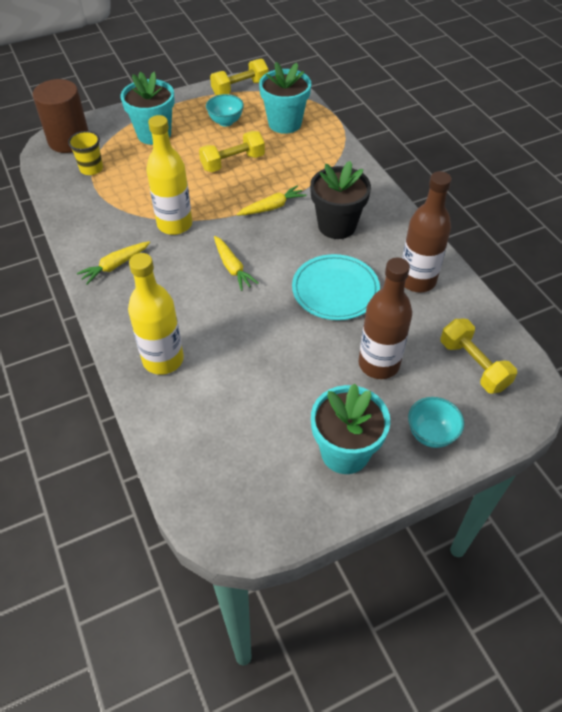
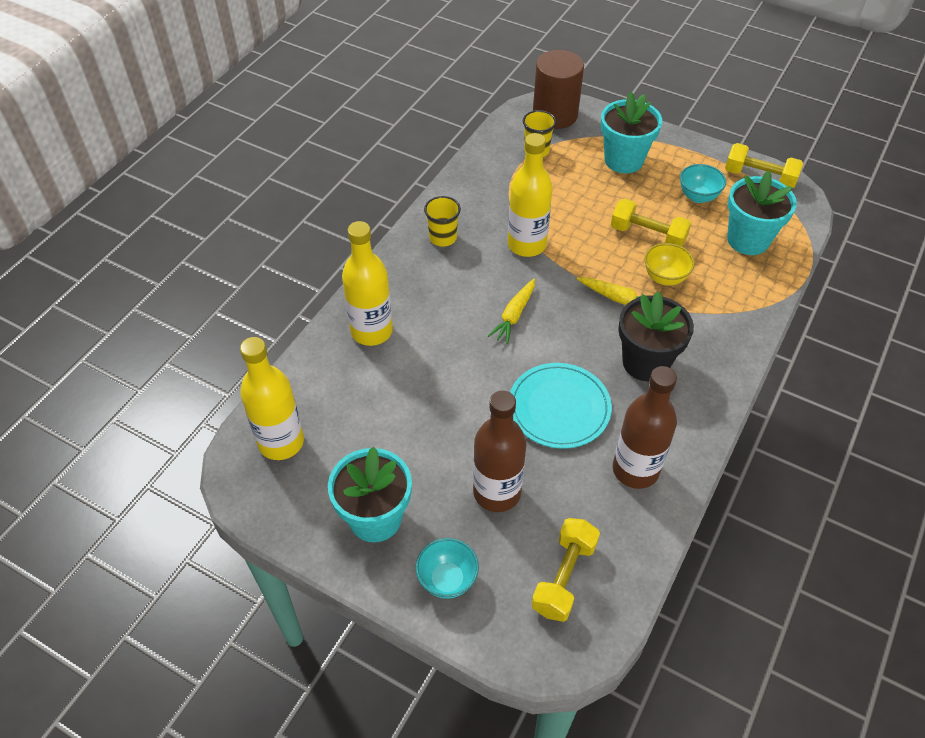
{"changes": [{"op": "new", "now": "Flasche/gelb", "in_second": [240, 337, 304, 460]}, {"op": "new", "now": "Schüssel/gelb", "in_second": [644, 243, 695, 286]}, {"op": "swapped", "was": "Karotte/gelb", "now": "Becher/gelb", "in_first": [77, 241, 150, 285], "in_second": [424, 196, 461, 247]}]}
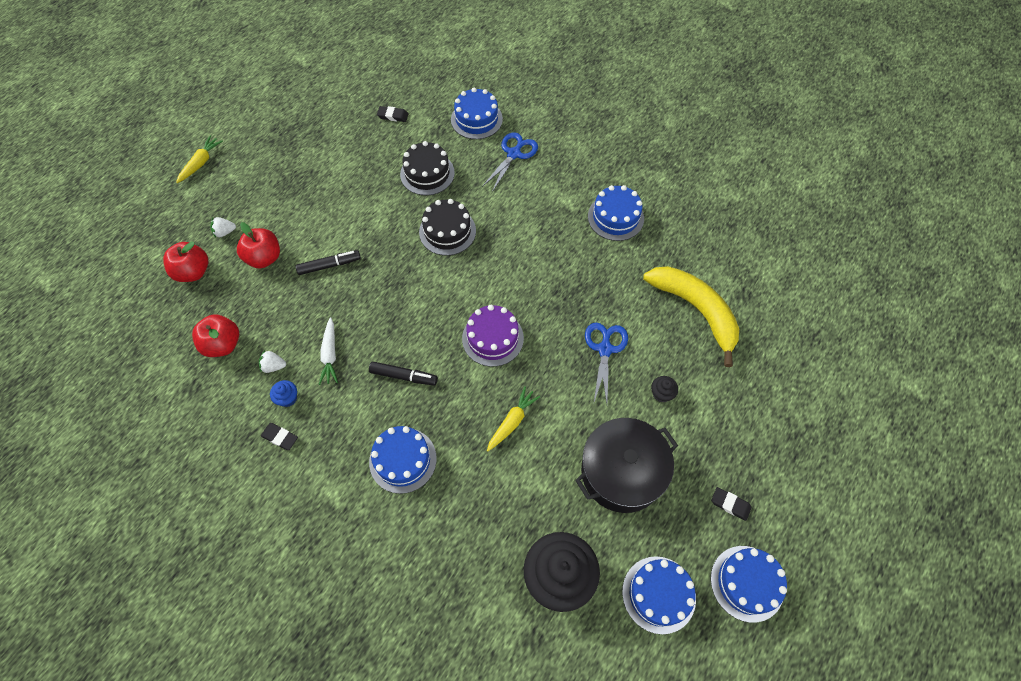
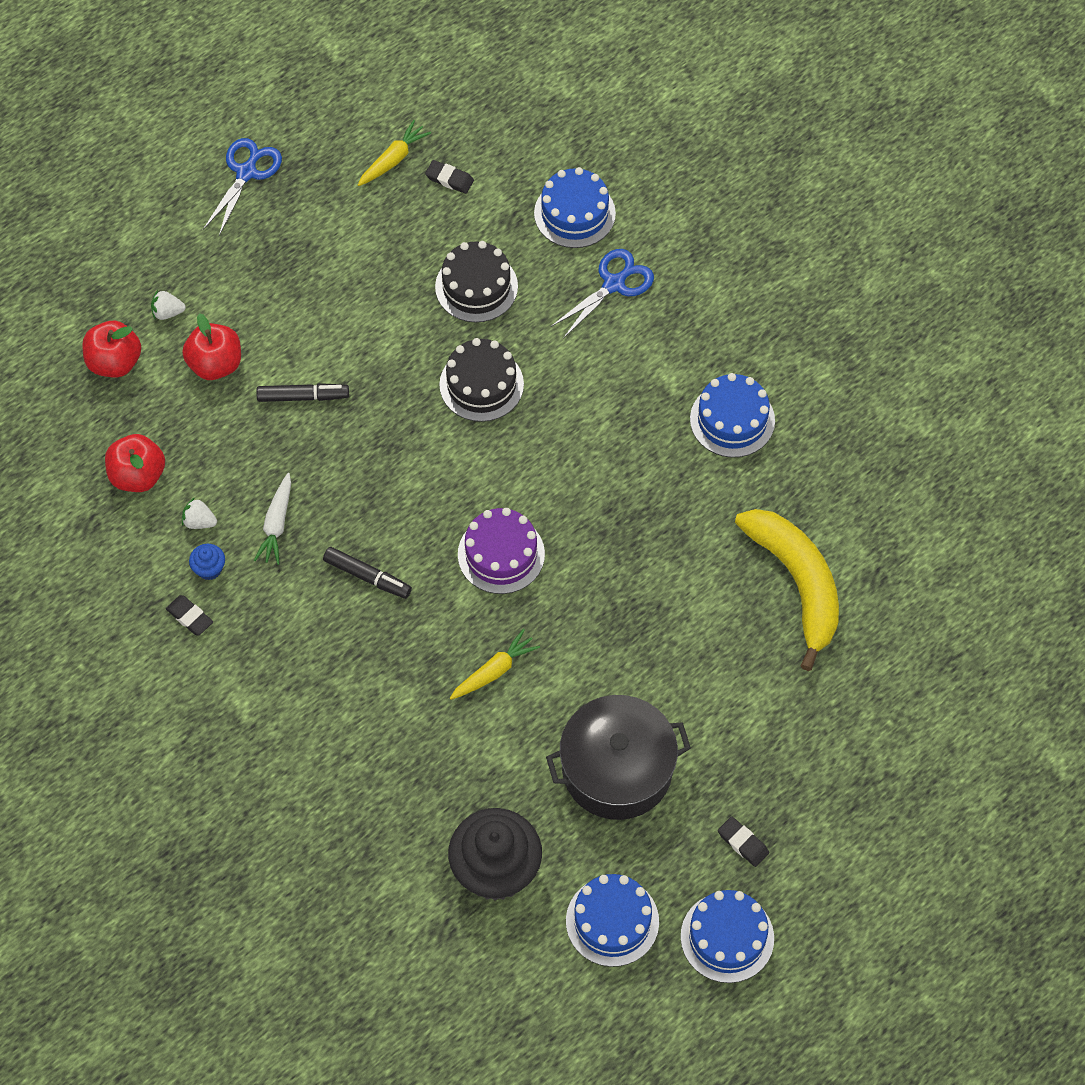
{"changes": [{"op": "gone", "was": "Kuchen/blau", "in_first": [369, 426, 437, 494]}, {"op": "gone", "was": "Muffin/schwarz", "in_first": [651, 376, 678, 403]}, {"op": "shifted", "was": "Karotte/gelb", "in_first": [176, 136, 223, 183], "in_second": [358, 120, 431, 186]}, {"op": "shifted", "was": "Schere/blau", "in_first": [585, 323, 628, 403], "in_second": [203, 138, 282, 236]}]}
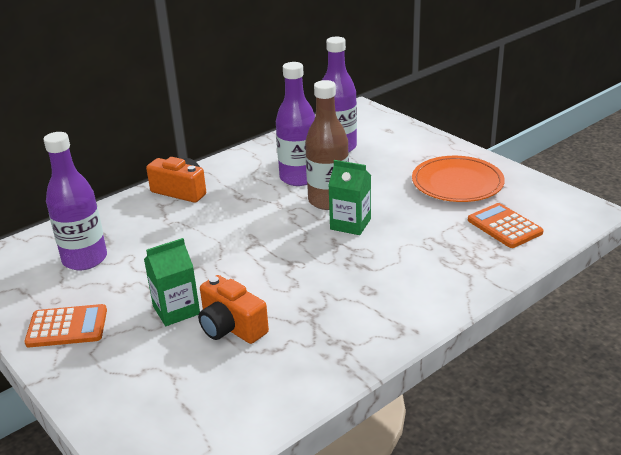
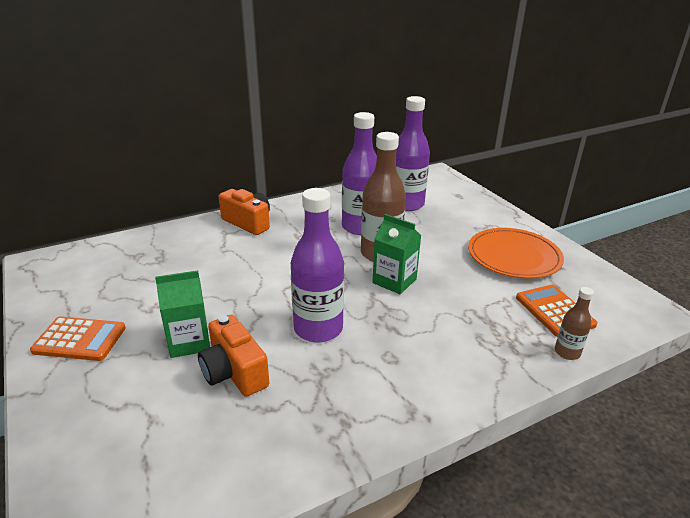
{"changes": [{"op": "new", "now": "Flasche/braun", "in_second": [555, 287, 594, 360]}, {"op": "shifted", "was": "Flasche/lila", "in_first": [43, 132, 107, 270], "in_second": [291, 188, 344, 343]}]}
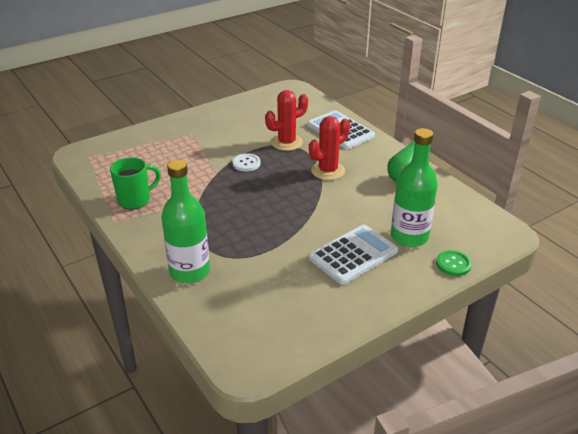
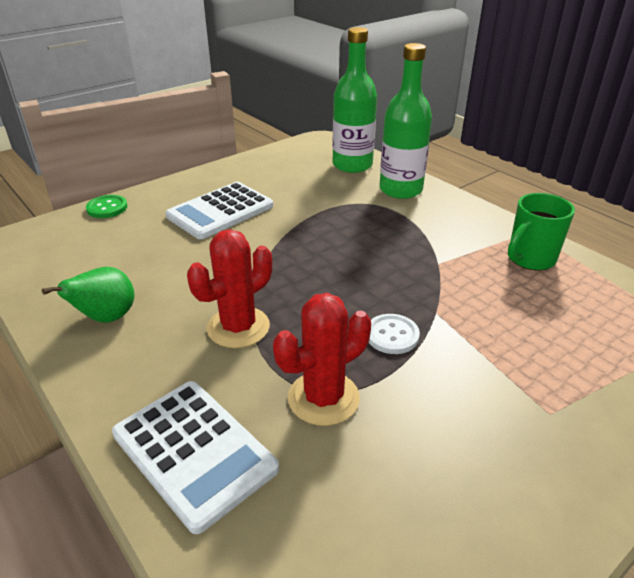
{"changes": [{"op": "shifted", "was": "Flasche/grün", "in_first": [391, 128, 438, 247], "in_second": [332, 27, 377, 173]}]}
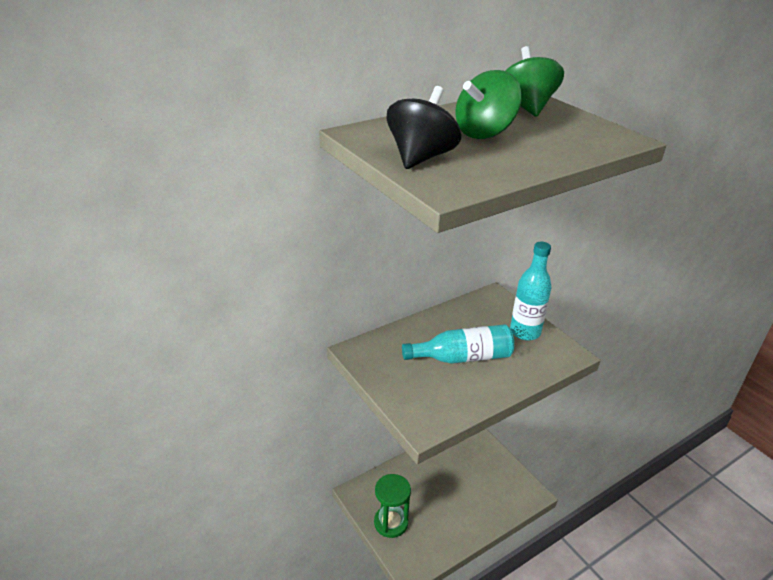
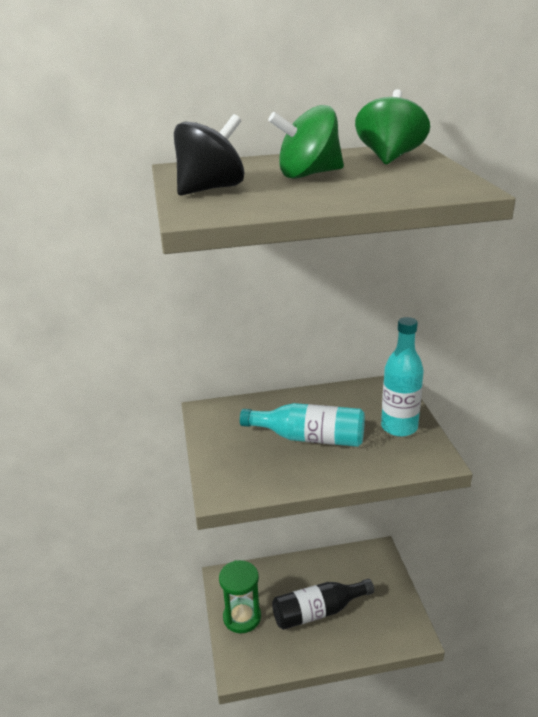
{"changes": [{"op": "new", "now": "Flasche/schwarz", "in_second": [272, 579, 374, 630]}]}
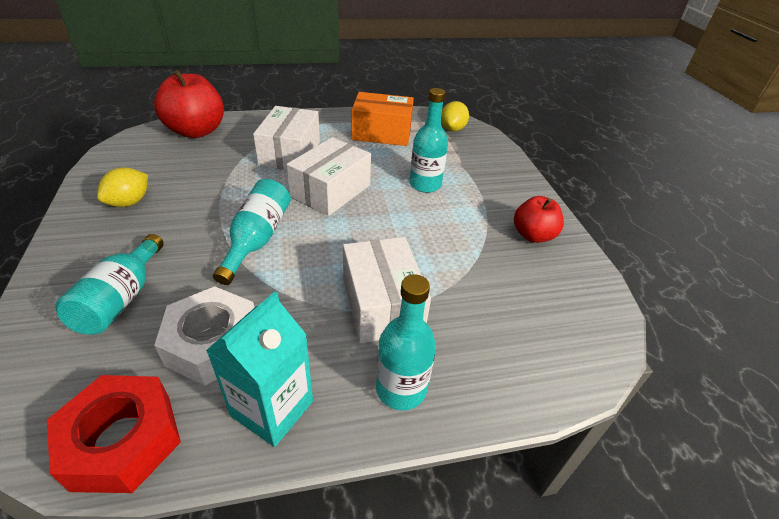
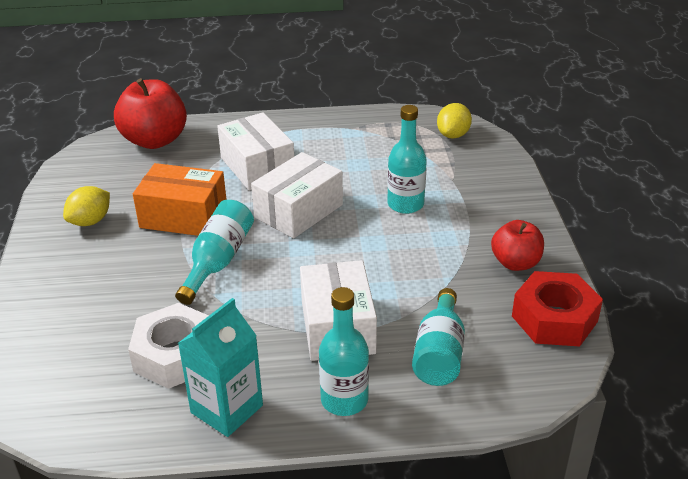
{"changes": [{"op": "shifted", "was": "Sechskantmutter/rot", "in_first": [47, 375, 181, 493], "in_second": [512, 271, 603, 347]}, {"op": "shifted", "was": "Flasche/türkis", "in_first": [55, 234, 163, 335], "in_second": [412, 288, 465, 386]}, {"op": "shifted", "was": "Schachtel/orange", "in_first": [352, 92, 414, 146], "in_second": [133, 163, 227, 236]}, {"op": "rotated", "was": "Schachtel/weiß", "in_first": [253, 106, 320, 170], "in_second": [217, 112, 294, 191], "clockwise": -45}]}
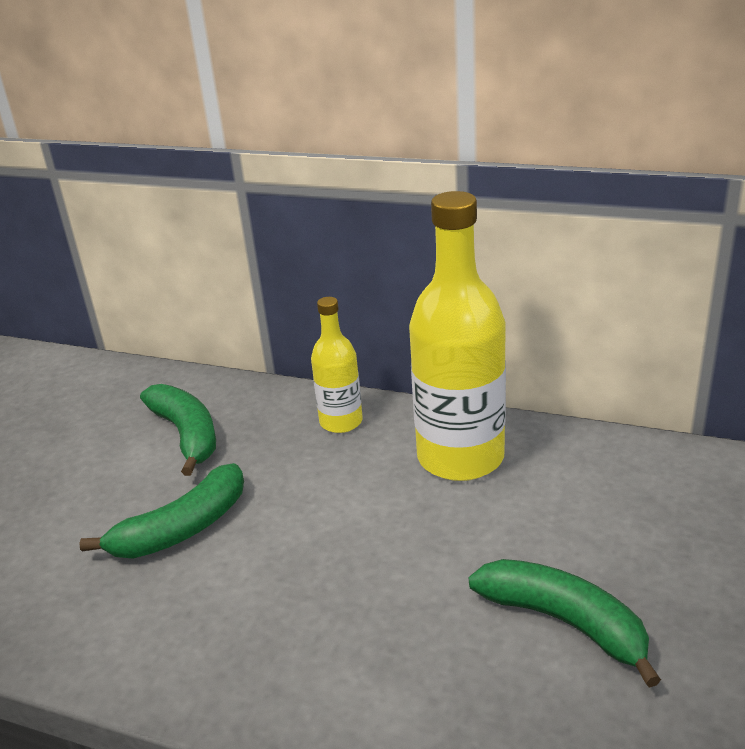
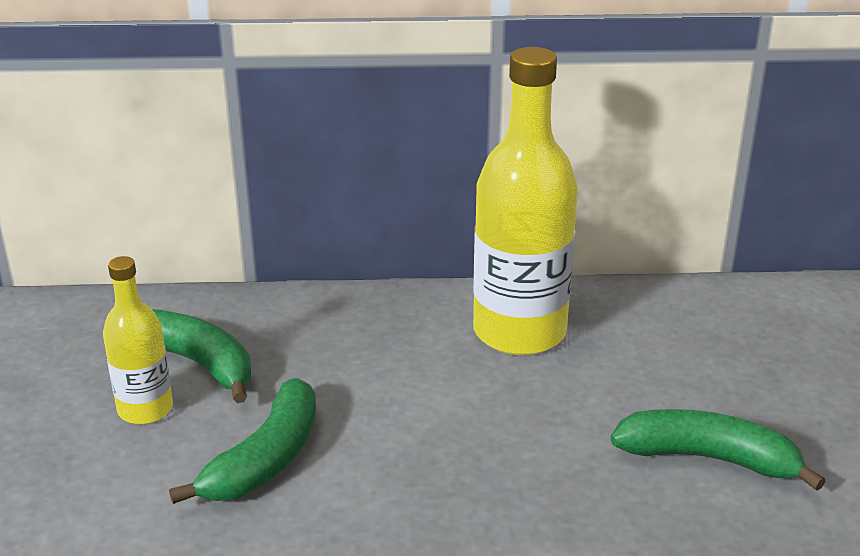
{"changes": [{"op": "shifted", "was": "Flasche/gelb", "in_first": [311, 297, 363, 433], "in_second": [103, 256, 173, 424]}]}
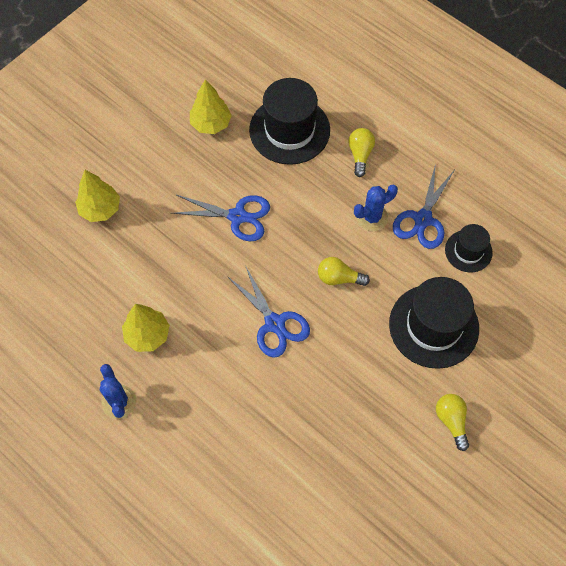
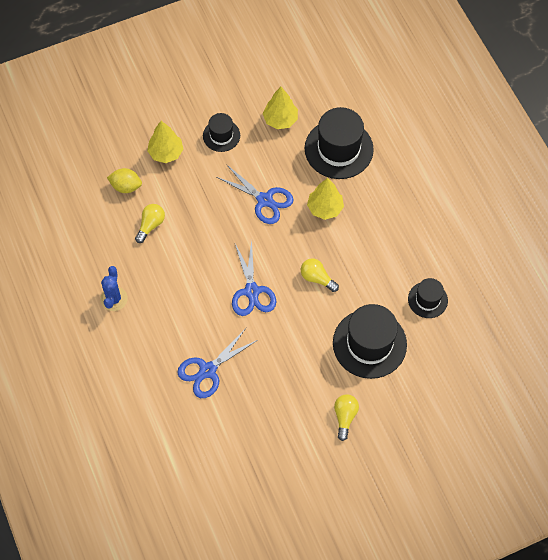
{"changes": [{"op": "gone", "was": "Kaktus/blau", "in_first": [354, 185, 398, 231]}, {"op": "new", "now": "Zitrone/gelb", "in_second": [107, 168, 142, 193]}, {"op": "new", "now": "Hut/schwarz", "in_second": [203, 113, 240, 152]}, {"op": "shifted", "was": "Baum/gelb", "in_first": [122, 304, 170, 352], "in_second": [307, 178, 344, 220]}, {"op": "shifted", "was": "Glühbirne/gelb", "in_first": [348, 128, 375, 177], "in_second": [135, 204, 165, 243]}, {"op": "shifted", "was": "Schere/blau", "in_first": [393, 163, 454, 249], "in_second": [177, 328, 258, 398]}]}
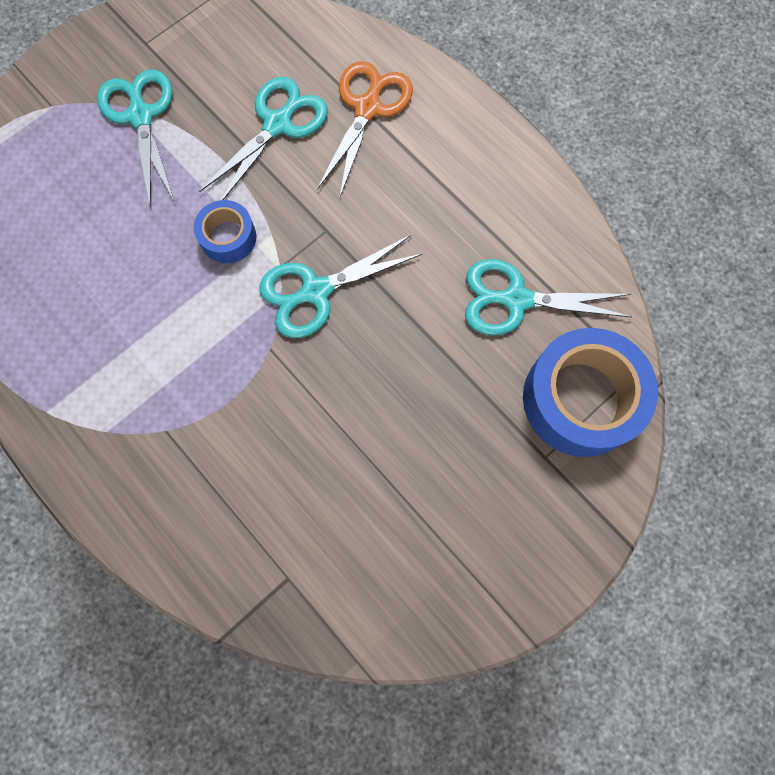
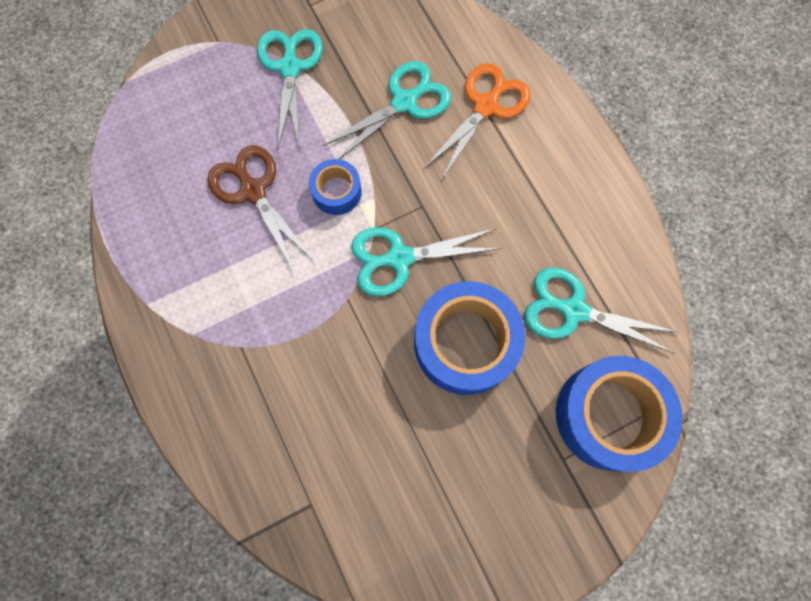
{"changes": [{"op": "new", "now": "Schere/braun", "in_second": [207, 145, 313, 272]}, {"op": "new", "now": "Klebeband/blau", "in_second": [414, 281, 526, 395]}]}
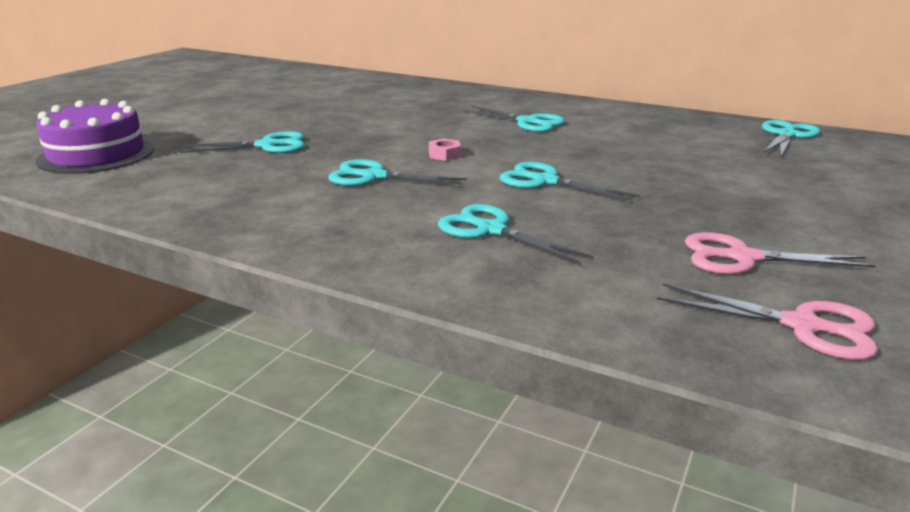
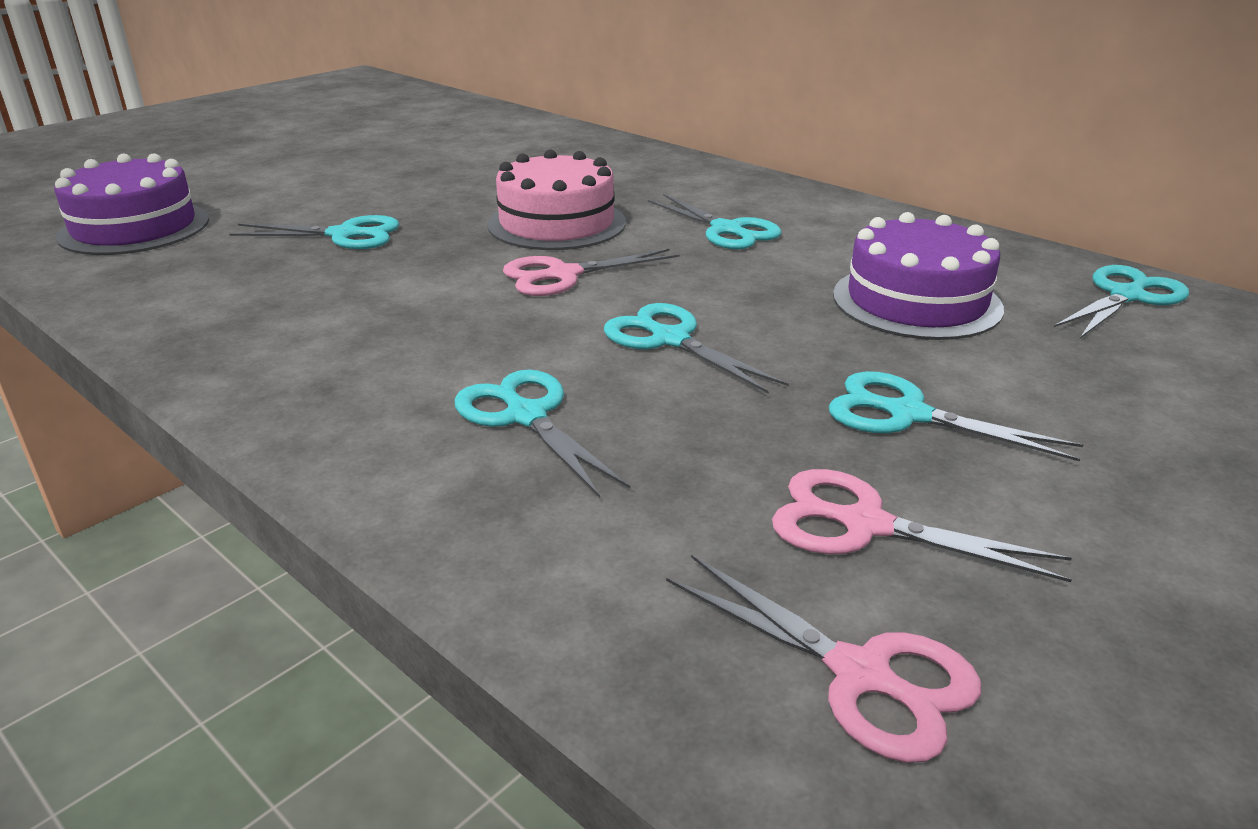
{"changes": [{"op": "new", "now": "Kuchen/rosa", "in_second": [487, 150, 626, 250]}, {"op": "new", "now": "Kuchen/lila", "in_second": [833, 212, 1004, 340]}, {"op": "shifted", "was": "Schere/türkis", "in_first": [329, 159, 467, 186], "in_second": [829, 371, 1083, 462]}, {"op": "swapped", "was": "Sechskantmutter/rosa", "now": "Schere/rosa", "in_first": [429, 138, 461, 161], "in_second": [503, 249, 680, 296]}]}
